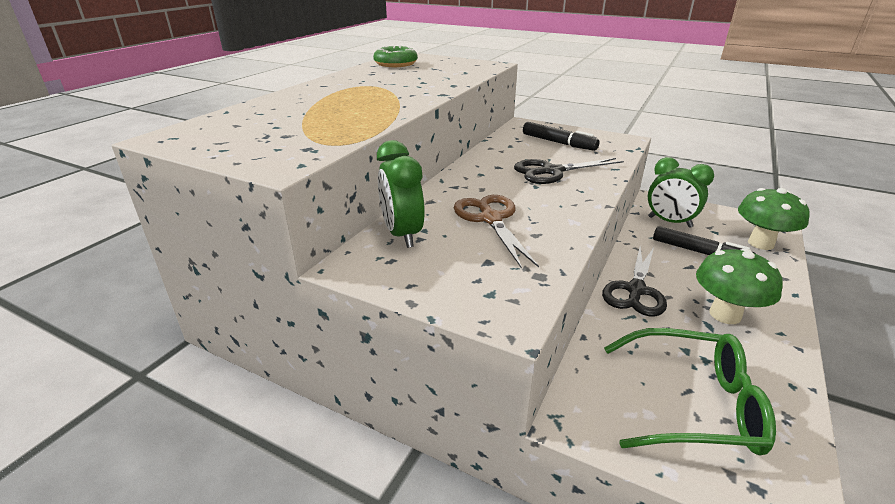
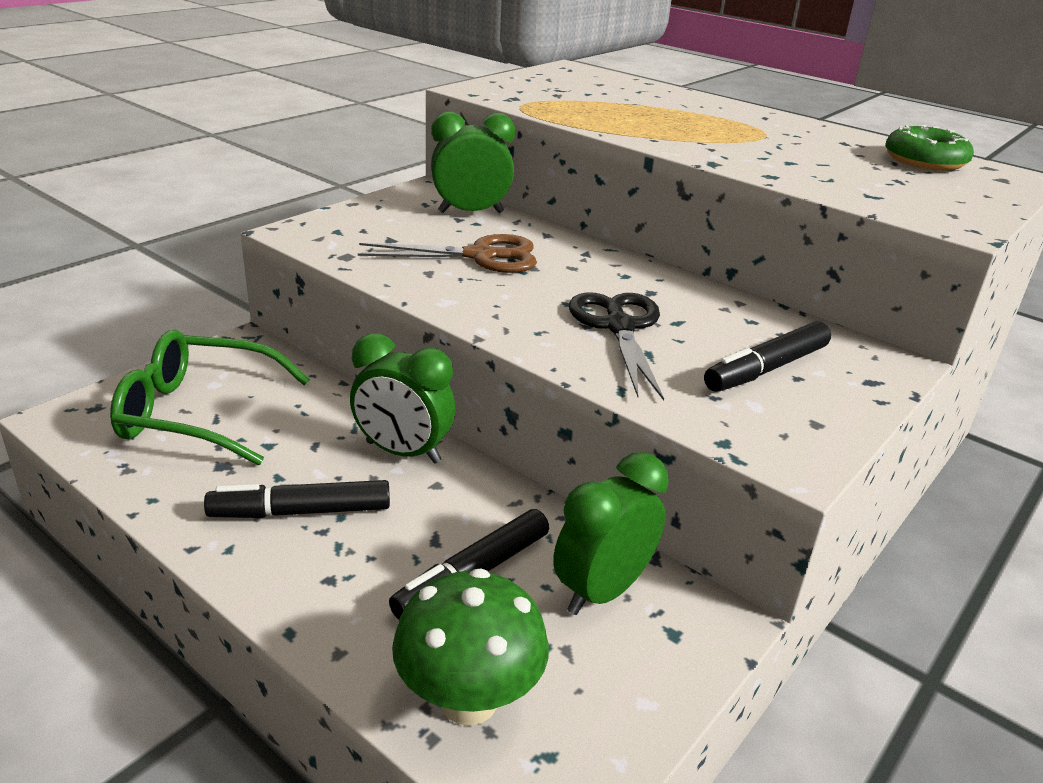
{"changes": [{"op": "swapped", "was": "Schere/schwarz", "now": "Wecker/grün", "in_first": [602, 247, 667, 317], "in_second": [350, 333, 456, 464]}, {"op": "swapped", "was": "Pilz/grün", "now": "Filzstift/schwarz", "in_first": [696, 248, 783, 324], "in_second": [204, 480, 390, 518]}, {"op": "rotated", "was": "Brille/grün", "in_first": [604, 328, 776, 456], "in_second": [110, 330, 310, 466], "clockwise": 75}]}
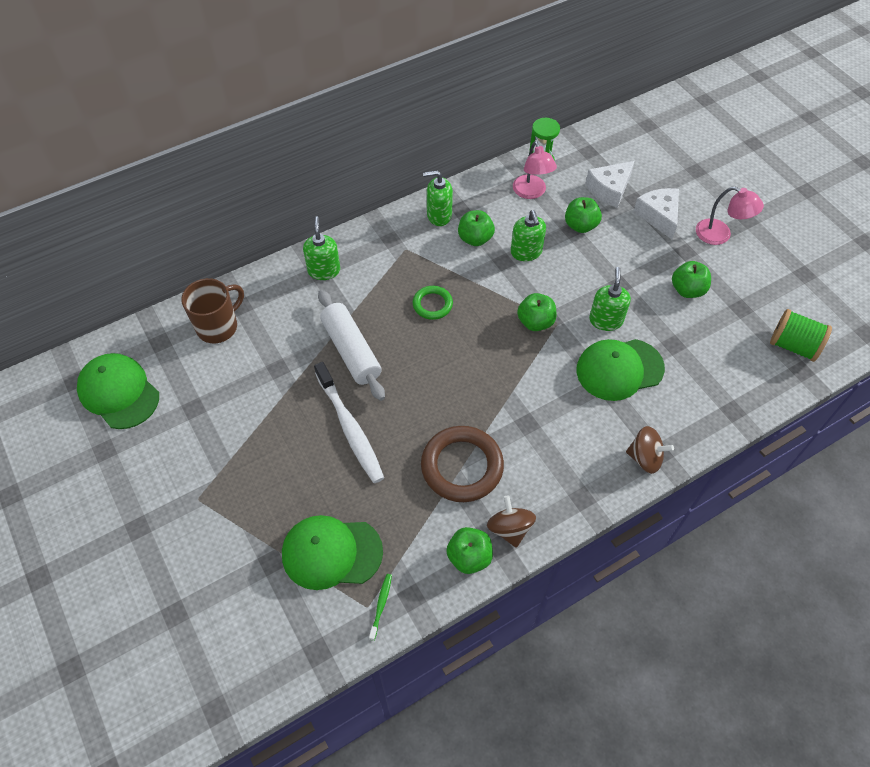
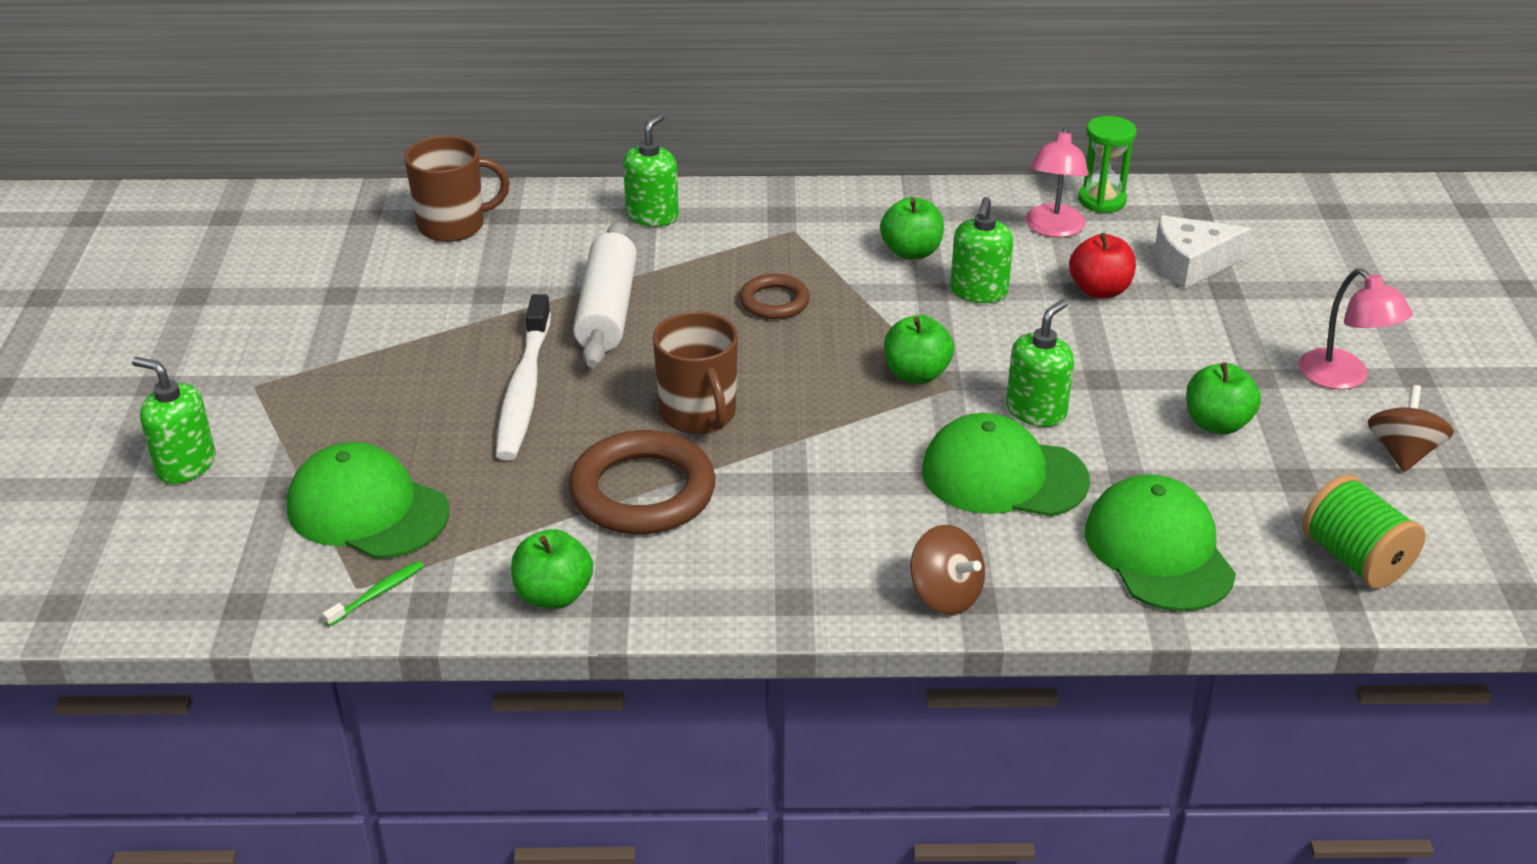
{"changes": [{"op": "gone", "was": "Käse/weiß", "in_first": [633, 188, 679, 239]}, {"op": "new", "now": "Tasse/braun", "in_second": [653, 312, 738, 434]}, {"op": "shifted", "was": "Kappe/grün", "in_first": [77, 353, 159, 429], "in_second": [1085, 474, 1236, 611]}, {"op": "shifted", "was": "Seifenspender/grün", "in_first": [423, 170, 453, 226], "in_second": [132, 357, 216, 484]}, {"op": "shifted", "was": "Kreisel/braun", "in_first": [487, 495, 536, 548], "in_second": [1368, 385, 1454, 472]}, {"op": "repainted", "was": "Ring/grün", "now": "Ring/braun", "in_first": [413, 286, 453, 320], "in_second": [740, 274, 810, 319]}, {"op": "repainted", "was": "Apfel/grün", "now": "Apfel/rot", "in_first": [565, 197, 602, 233], "in_second": [1069, 233, 1136, 298]}]}
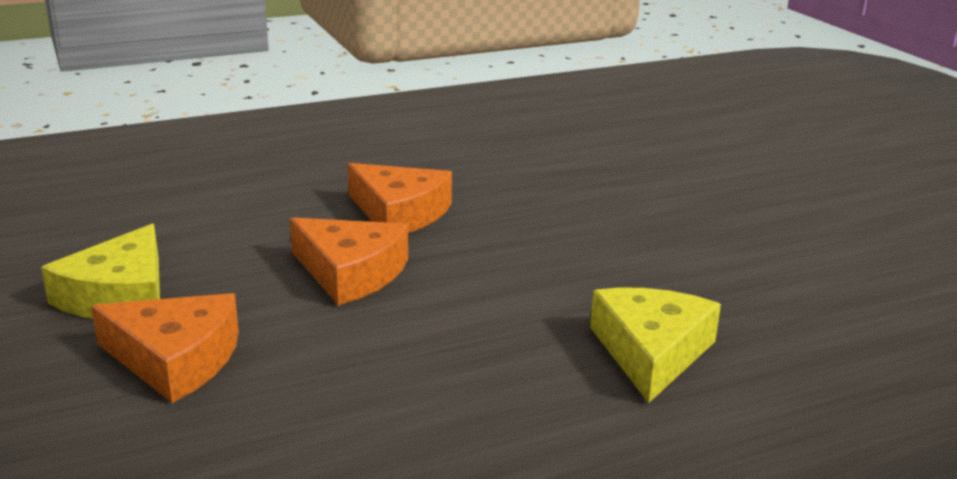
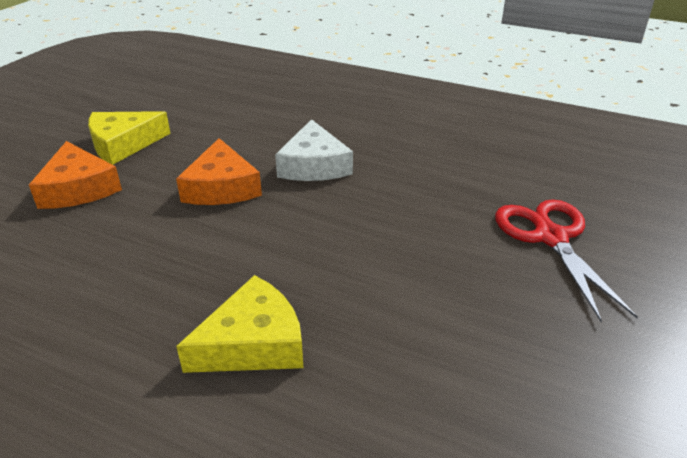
{"changes": [{"op": "new", "now": "Schere/rot", "in_second": [495, 199, 638, 322]}, {"op": "repainted", "was": "Käse/orange", "now": "Käse/weiß", "in_first": [347, 163, 452, 233], "in_second": [275, 119, 353, 181]}]}
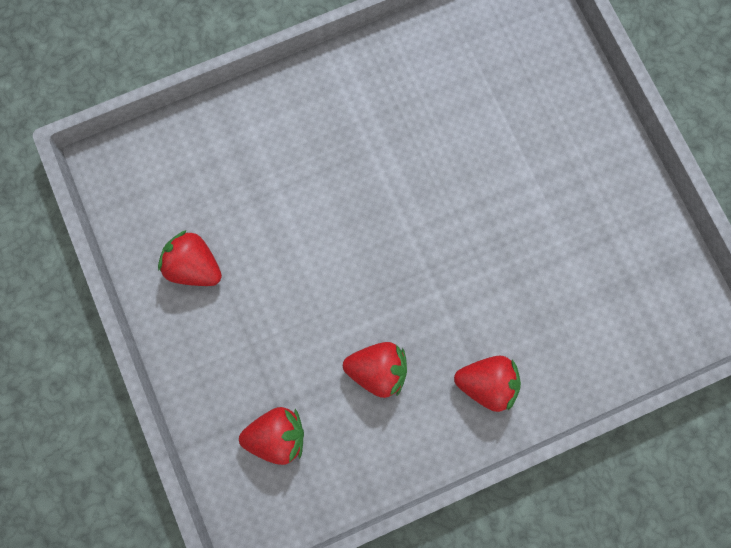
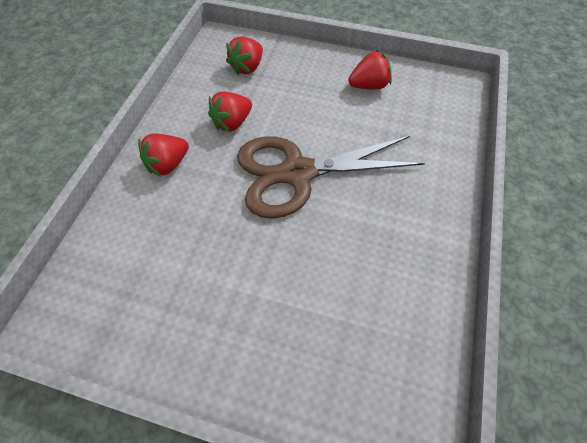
{"changes": [{"op": "new", "now": "Schere/braun", "in_second": [237, 136, 425, 219]}]}
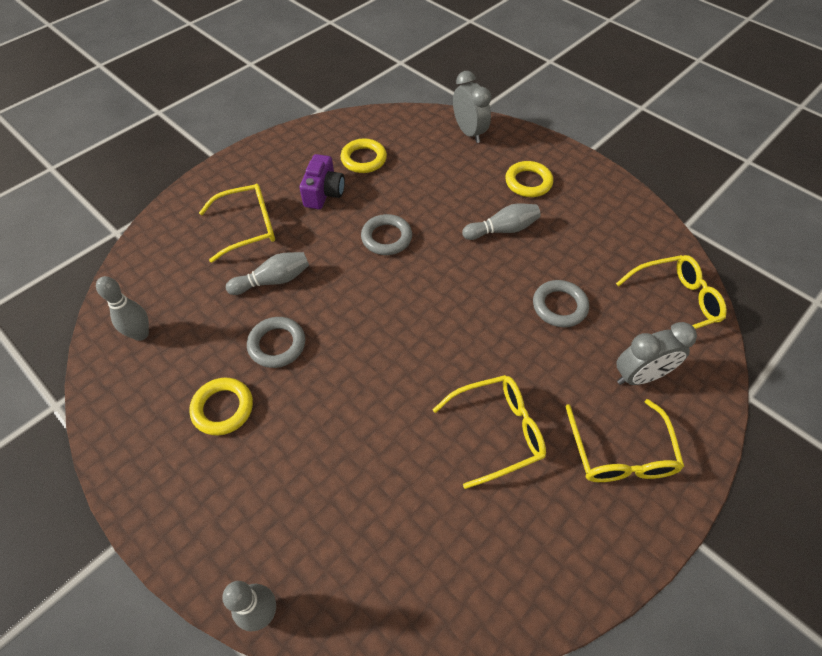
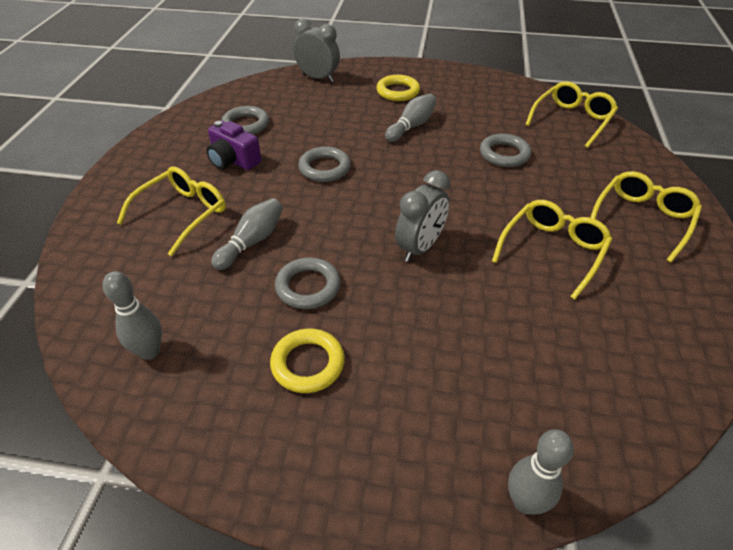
{"changes": [{"op": "shifted", "was": "Wecker/grau", "in_first": [616, 322, 697, 385], "in_second": [395, 170, 450, 262]}, {"op": "repainted", "was": "Ring/gelb", "now": "Ring/grau", "in_first": [341, 139, 387, 173], "in_second": [221, 106, 269, 135]}, {"op": "rotated", "was": "Kamera/lila", "in_first": [300, 154, 345, 209], "in_second": [206, 121, 261, 170], "clockwise": 150}, {"op": "rotated", "was": "Brille/gelb", "in_first": [565, 399, 685, 482], "in_second": [590, 171, 702, 263], "clockwise": -105}]}
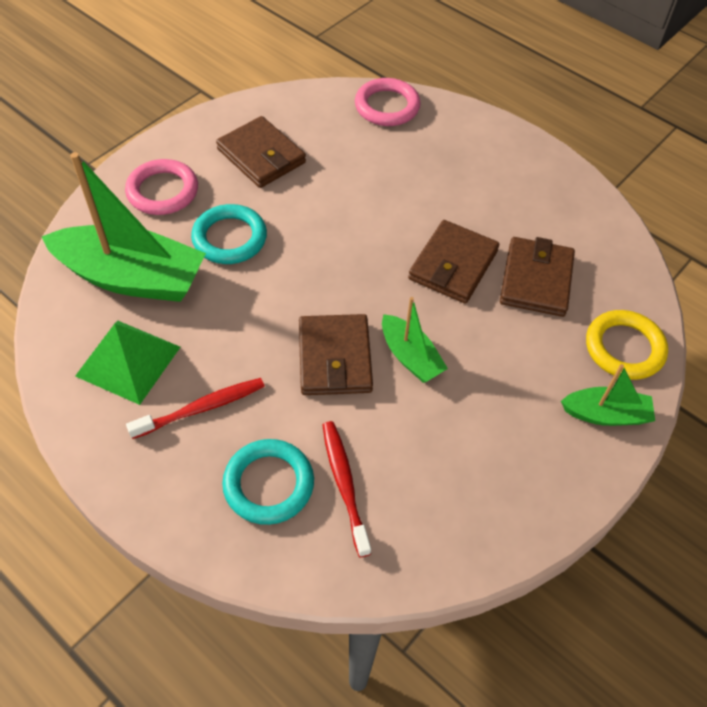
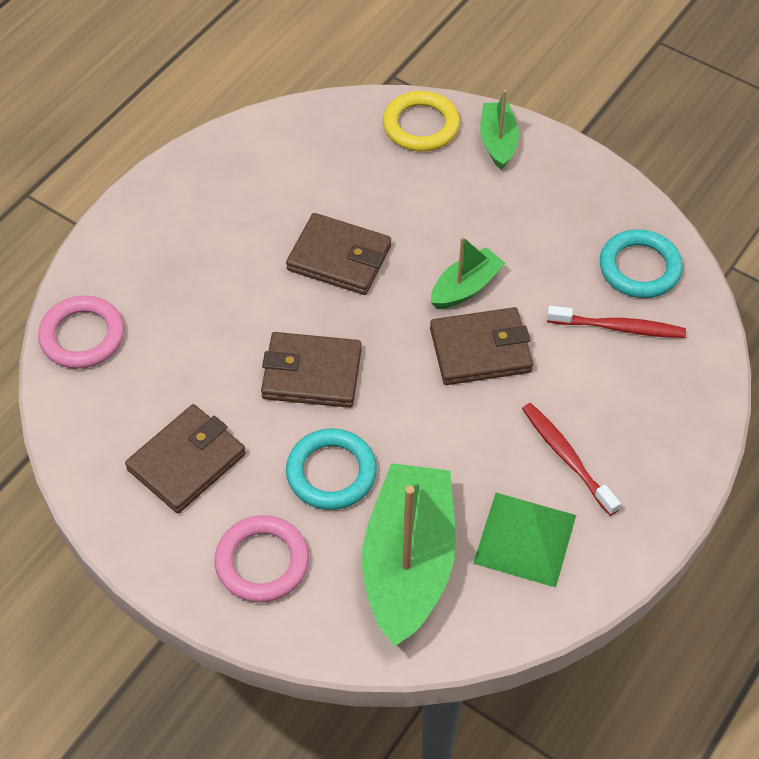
{"changes": [{"op": "shifted", "was": "Ring/türkis", "in_first": [222, 439, 314, 525], "in_second": [600, 229, 683, 298]}, {"op": "shifted", "was": "Geldbörse/braun", "in_first": [500, 237, 575, 317], "in_second": [261, 332, 362, 408]}, {"op": "rotated", "was": "Zahnbürste/rot", "in_first": [322, 421, 371, 557], "in_second": [547, 306, 686, 338], "clockwise": -150}]}
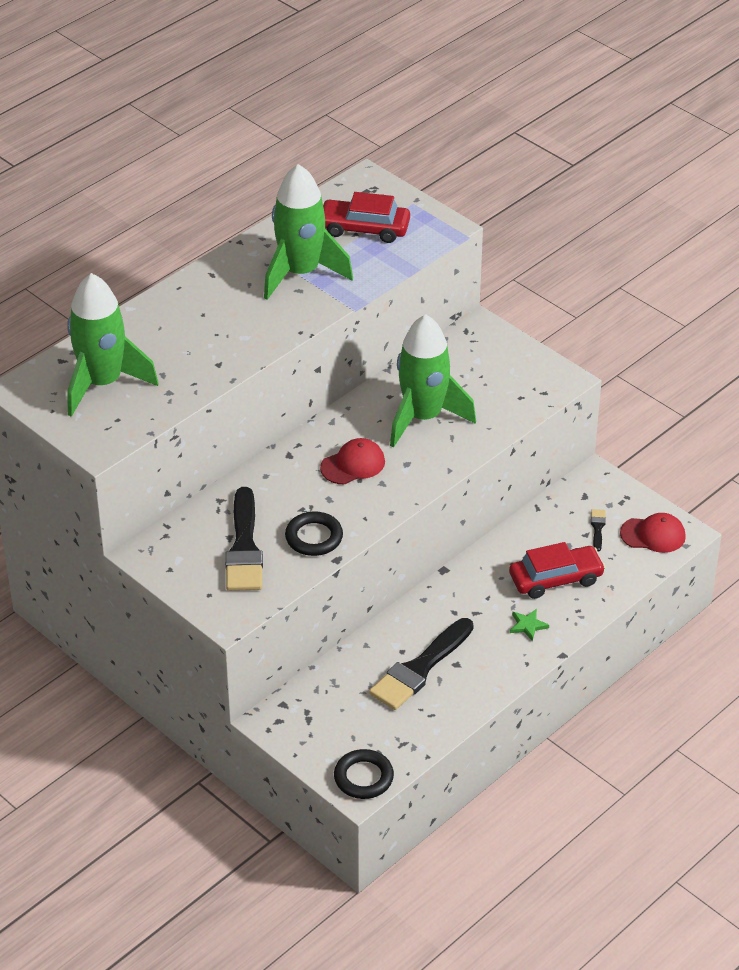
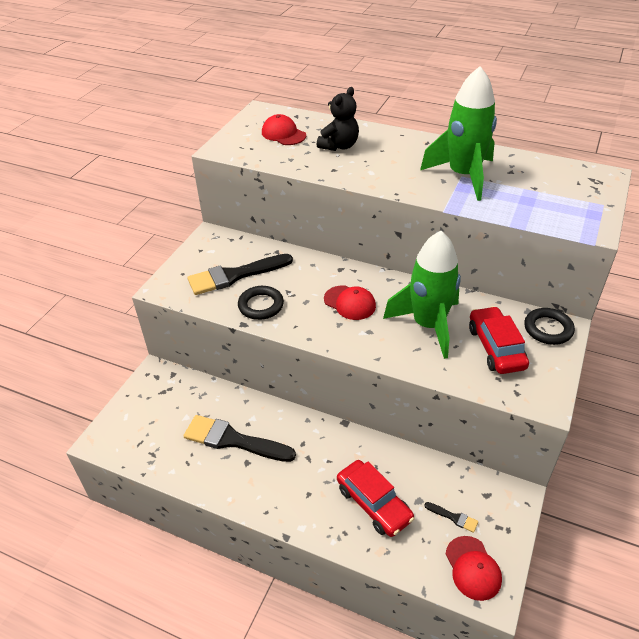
{"changes": [{"op": "gone", "was": "Stern/grün", "in_first": [510, 609, 549, 641]}, {"op": "new", "now": "Teddybär/schwarz", "in_second": [317, 87, 359, 151]}, {"op": "shifted", "was": "Auto/rot", "in_first": [323, 192, 410, 243], "in_second": [469, 306, 529, 374]}, {"op": "shifted", "was": "Ring/schwarz", "in_first": [334, 749, 394, 799], "in_second": [524, 308, 575, 345]}, {"op": "swapped", "was": "Rakete/grün", "now": "Kappe/rot", "in_first": [67, 273, 159, 417], "in_second": [262, 114, 306, 145]}, {"op": "rotated", "was": "Pinsel/schwarz", "in_first": [591, 509, 606, 552], "in_second": [424, 502, 478, 533], "clockwise": 45}]}
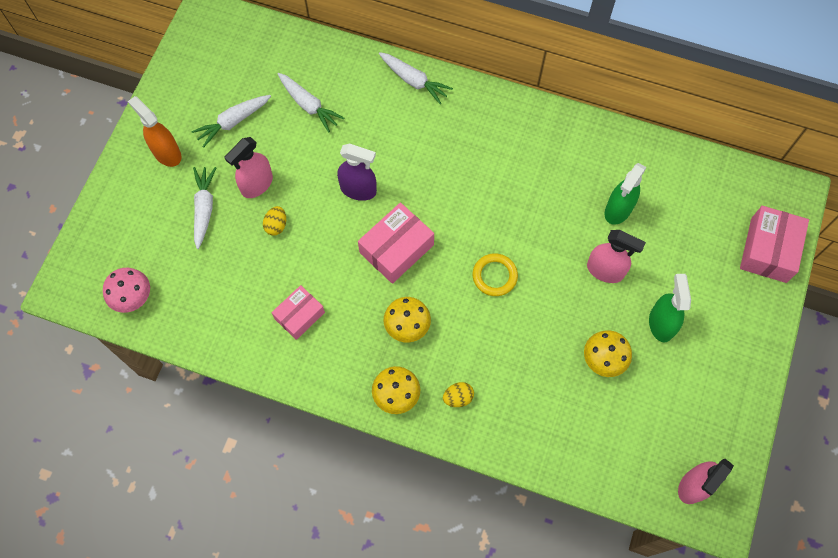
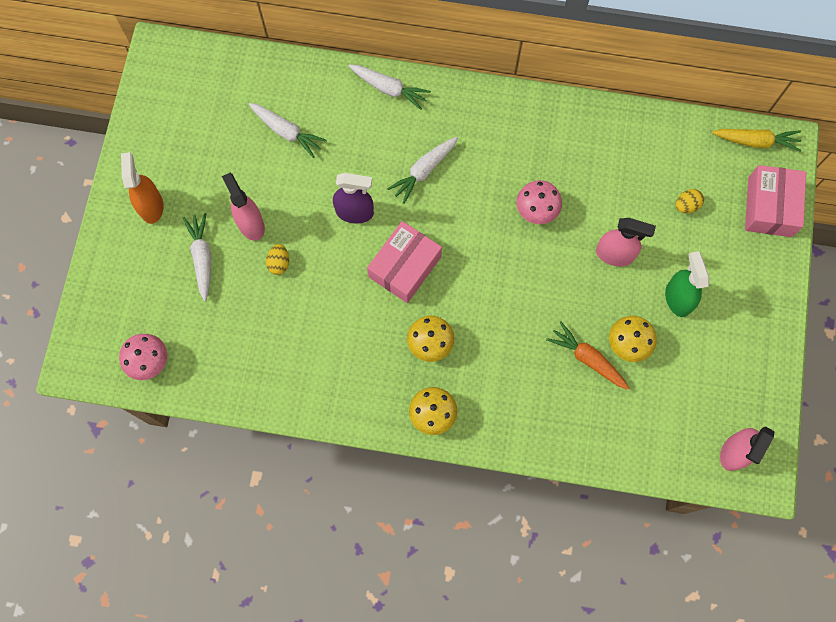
{"changes": [{"op": "gone", "was": "Schachtel/rosa", "in_first": [272, 285, 325, 340]}, {"op": "gone", "was": "Ring/gelb", "in_first": [473, 253, 518, 296]}, {"op": "gone", "was": "Sprühflasche/grün", "in_first": [605, 163, 647, 225]}, {"op": "new", "now": "Pilz/rosa", "in_second": [516, 180, 562, 224]}, {"op": "new", "now": "Karotte/orange", "in_second": [546, 321, 630, 390]}, {"op": "new", "now": "Karotte/gelb", "in_second": [712, 129, 801, 152]}, {"op": "shifted", "was": "Karotte/weiß", "in_first": [191, 95, 271, 148], "in_second": [387, 137, 458, 204]}, {"op": "shifted", "was": "Ei/gelb", "in_first": [443, 382, 474, 407], "in_second": [675, 189, 704, 213]}, {"op": "rotated", "was": "Sprühflasche/orange", "in_first": [128, 96, 182, 167], "in_second": [121, 152, 163, 224], "clockwise": 45}, {"op": "rotated", "was": "Sprühflasche/rosa", "in_first": [224, 137, 273, 198], "in_second": [222, 173, 265, 241], "clockwise": 120}]}
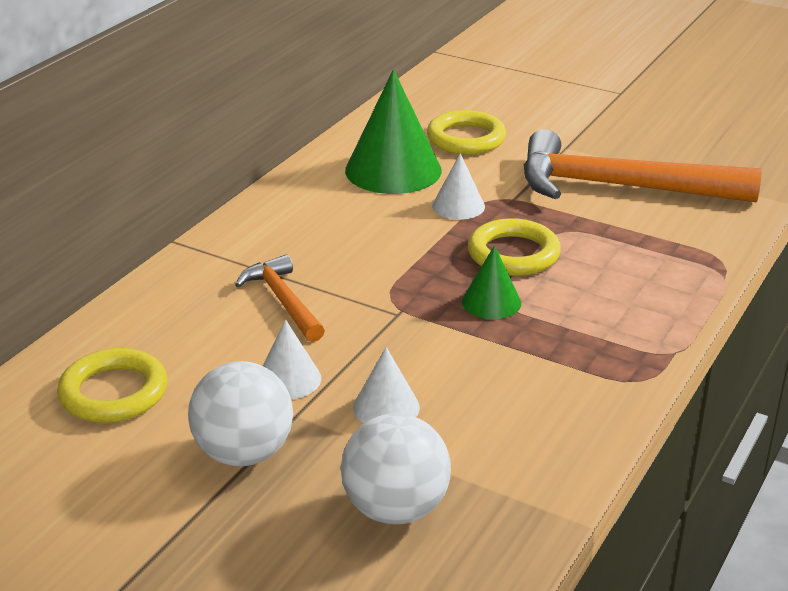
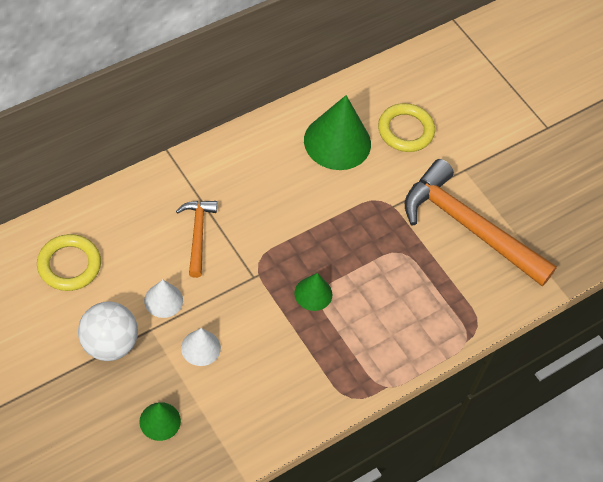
{"changes": [{"op": "gone", "was": "Kegel/weiß", "in_first": [432, 153, 485, 220]}, {"op": "gone", "was": "Ring/gelb", "in_first": [468, 218, 561, 276]}, {"op": "swapped", "was": "Ball/weiß", "now": "Kegel/grün", "in_first": [340, 413, 451, 524], "in_second": [139, 402, 181, 441]}]}
